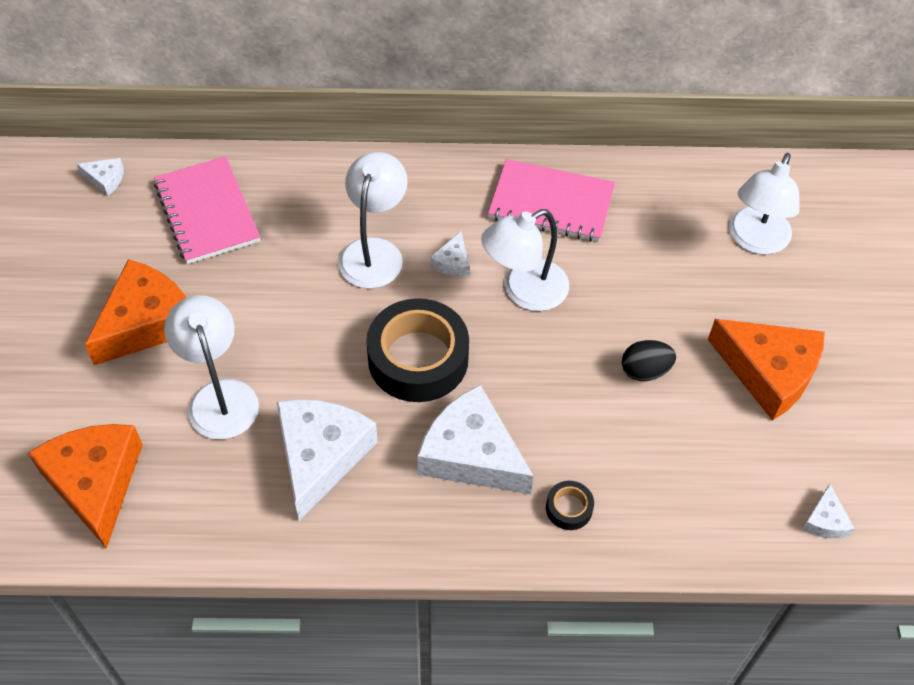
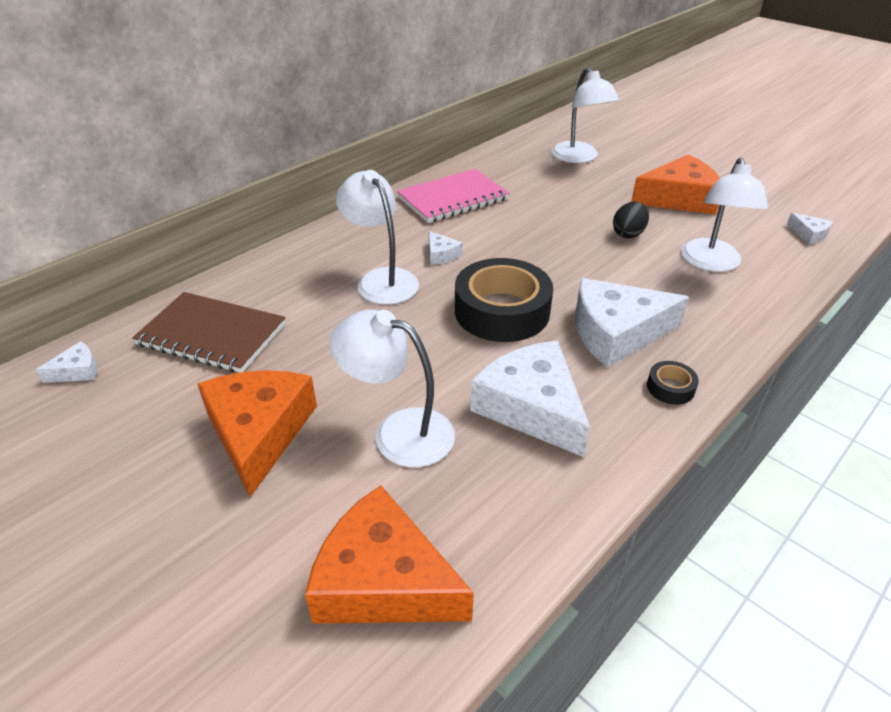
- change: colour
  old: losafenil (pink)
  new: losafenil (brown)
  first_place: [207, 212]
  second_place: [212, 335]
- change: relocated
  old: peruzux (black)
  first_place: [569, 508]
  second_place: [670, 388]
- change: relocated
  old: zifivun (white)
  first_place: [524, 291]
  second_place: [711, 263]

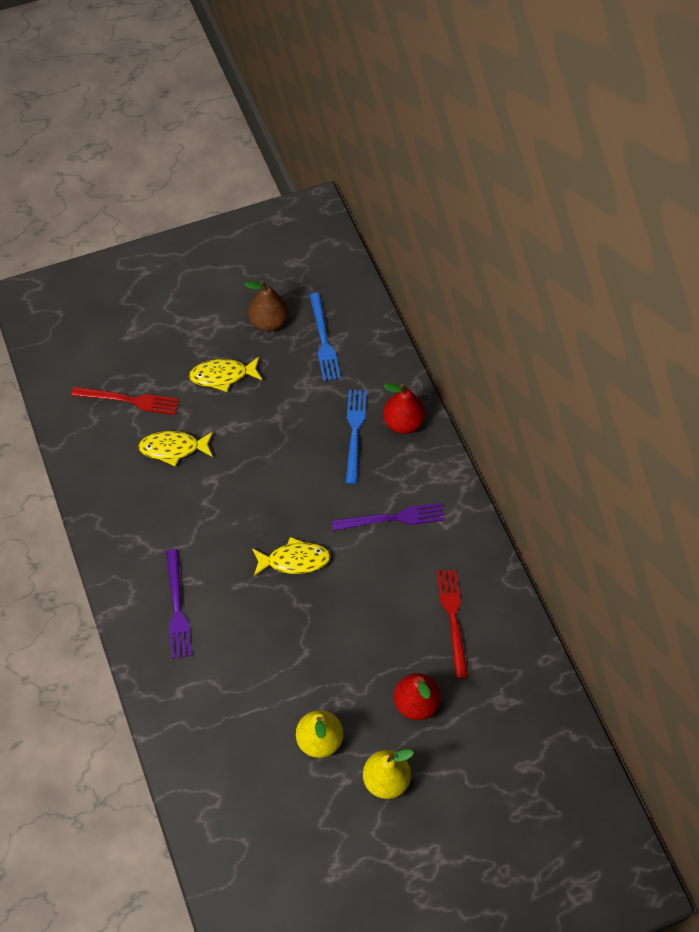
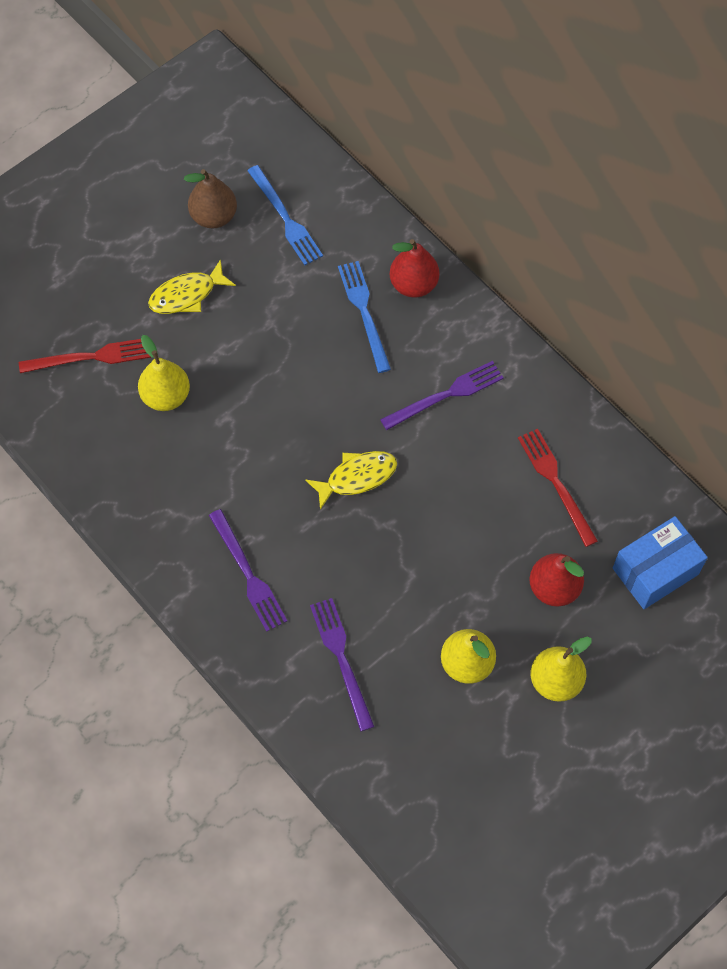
- change: exchanged
  old: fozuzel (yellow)
  new: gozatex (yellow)
  first_place: [173, 448]
  second_place: [166, 396]
- change: appeared
  new: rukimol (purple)
  second_place: [342, 659]
- change: appeared
  new: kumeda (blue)
  second_place: [655, 571]

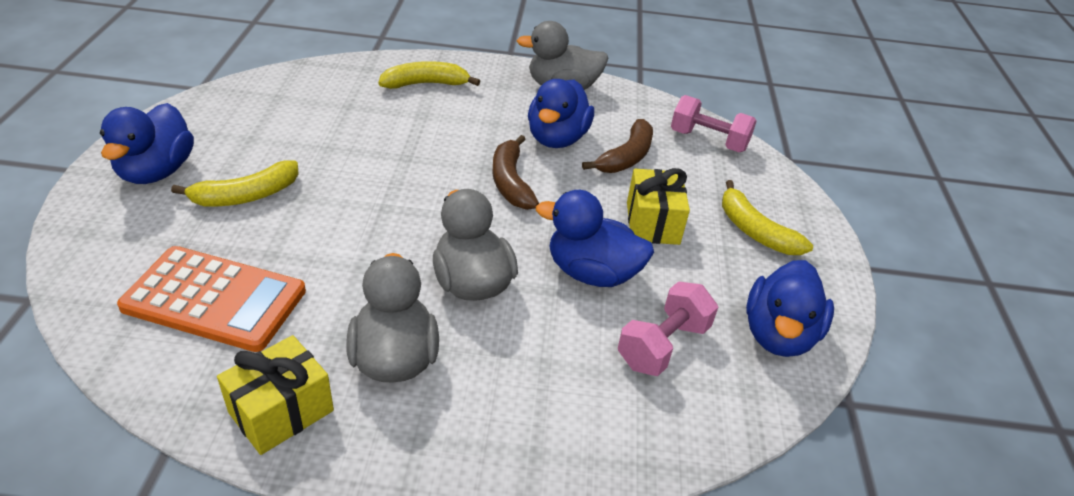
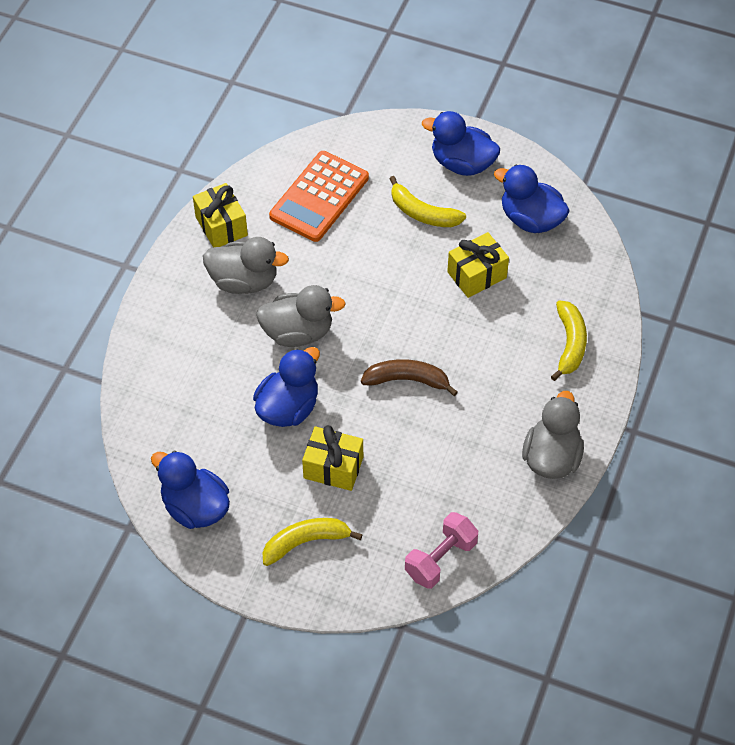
- change: spun
  old: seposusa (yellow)
  first_place: [246, 195]
  second_place: [423, 213]
  degrees: -45
- change: appeared
  new: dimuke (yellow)
  second_place: [477, 275]
- change: relocated
  old: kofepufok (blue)
  first_place: [557, 138]
  second_place: [530, 219]
- change: missing
  old: seposusa (brown)
  first_place: [626, 157]
- change: missing
  old: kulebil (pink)
  first_place: [662, 345]

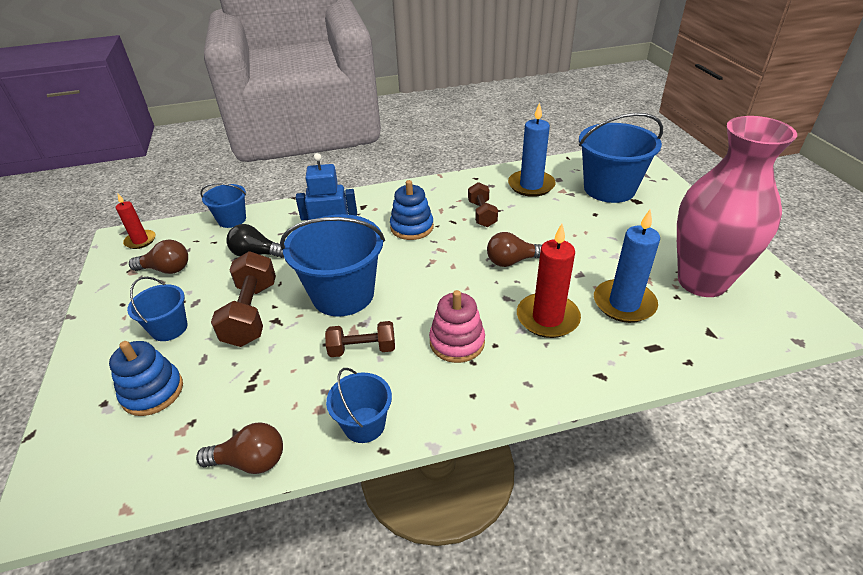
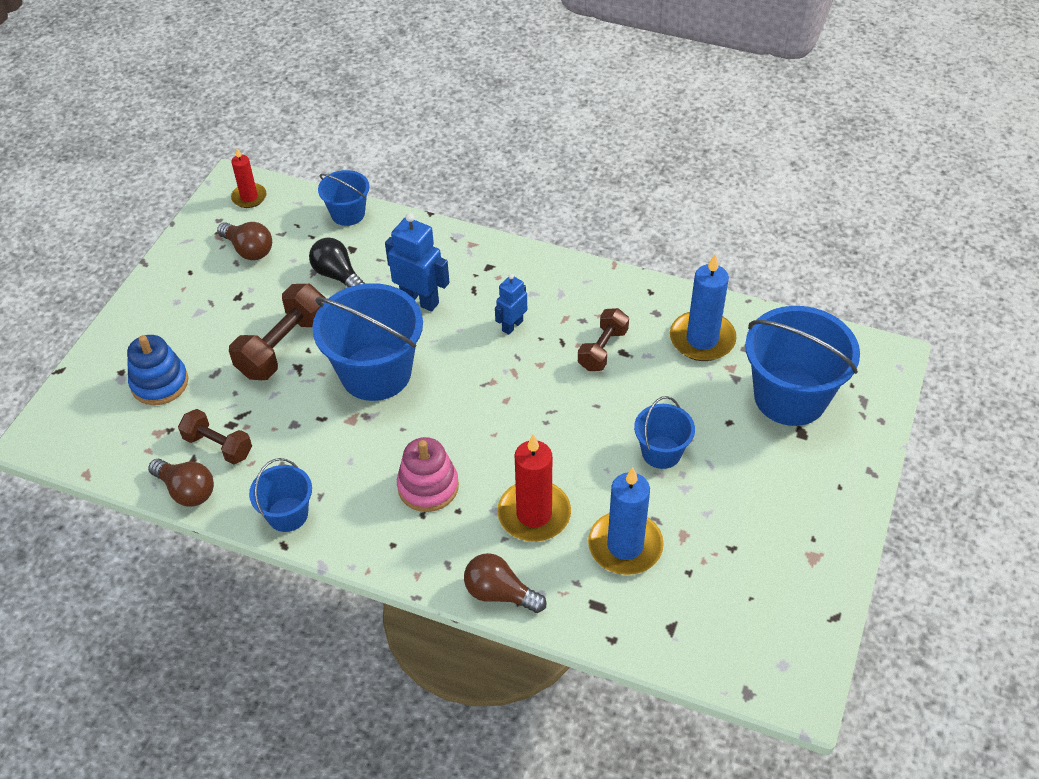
- change: relocated
  old: kulebil (brown)
  first_place: [362, 349]
  second_place: [218, 446]
- change: relocated
  old: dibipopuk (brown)
  first_place: [512, 261]
  second_place: [500, 593]
- change: exchanged
  old: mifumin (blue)
  new: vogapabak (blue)
  first_place: [412, 227]
  second_place: [512, 326]
- change: relocated
  old: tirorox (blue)
  first_place: [169, 328]
  second_place: [661, 452]
- change: missing
  old: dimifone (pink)
  first_place: [702, 282]

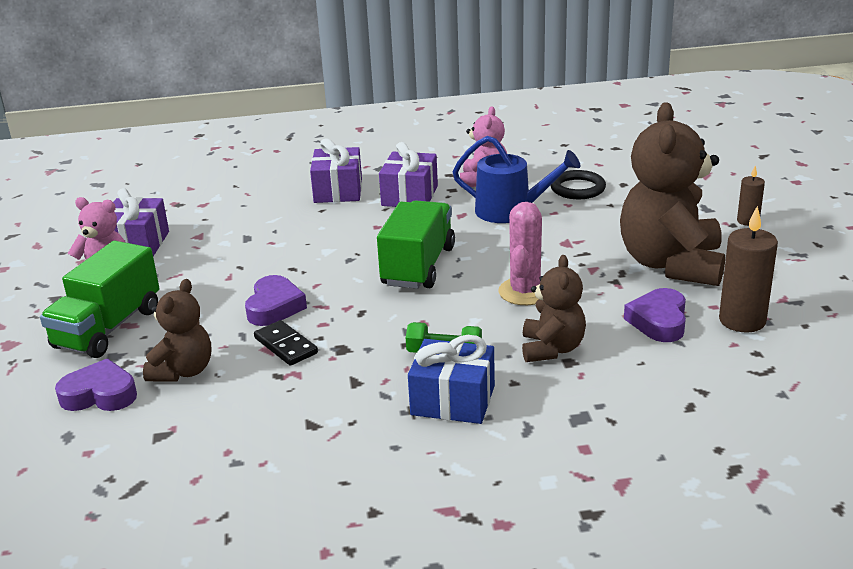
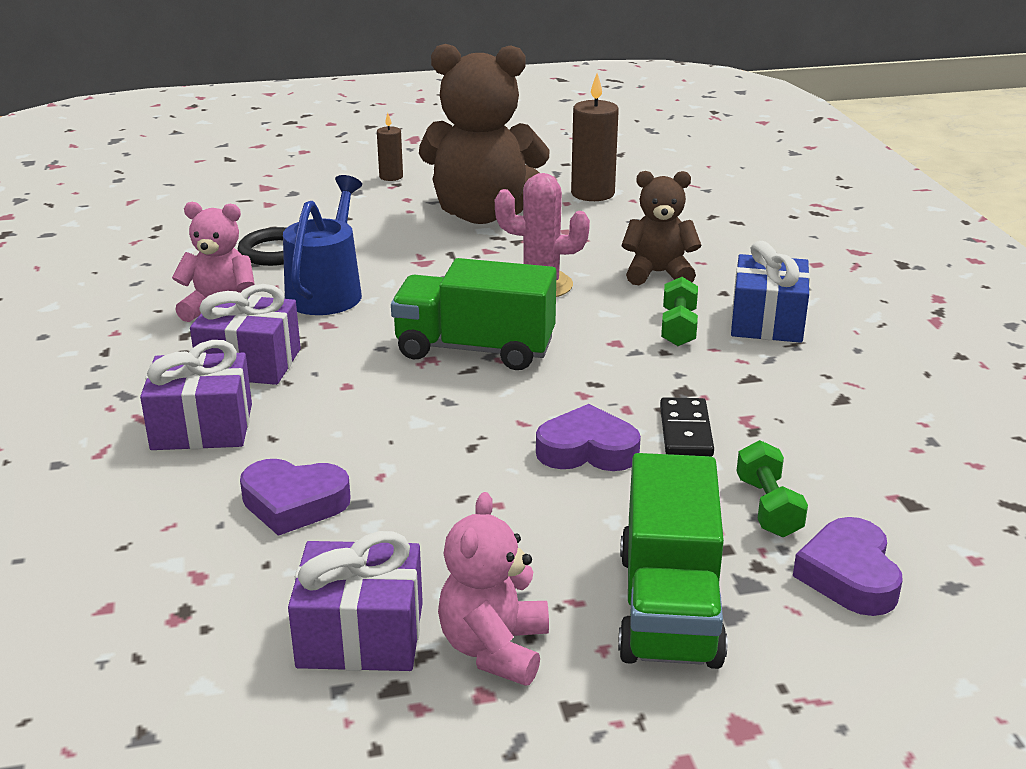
- change: relocated
  old: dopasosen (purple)
  first_place: [659, 321]
  second_place: [294, 503]
- change: spun
  old: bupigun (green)
  first_place: [108, 328]
  second_place: [669, 607]
  degrees: 75
- change: spun
  old: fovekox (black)
  first_place: [285, 346]
  second_place: [686, 431]
  degrees: -45
- change: exchanged
  old: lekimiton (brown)
  new: kulebil (green)
  first_place: [183, 371]
  second_place: [768, 507]

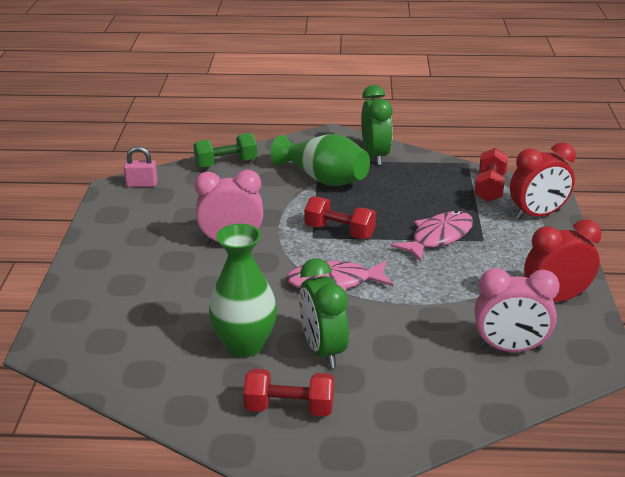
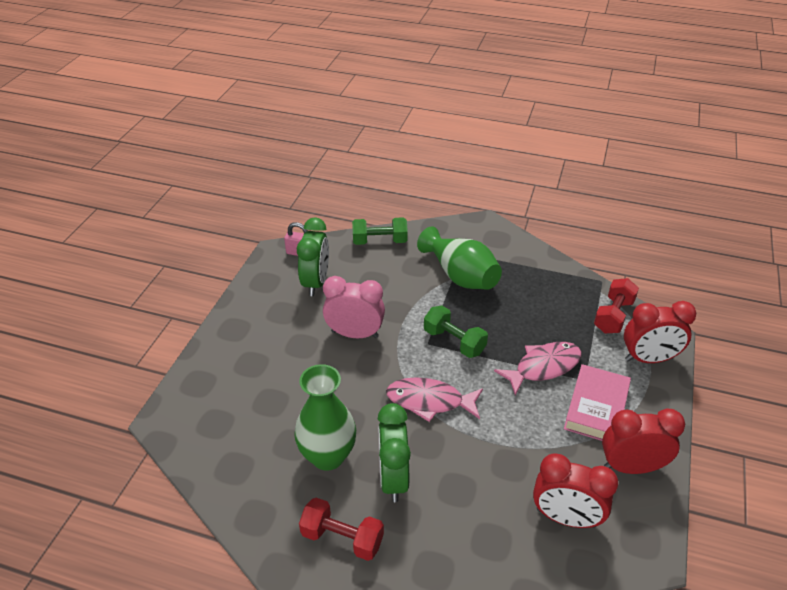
- change: relocated
  old: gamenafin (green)
  first_place: [375, 156]
  second_place: [316, 282]
- change: colour
  old: kulebil (red)
  new: kulebil (green)
  first_place: [339, 231]
  second_place: [454, 341]
- change: colour
  old: gamenafin (pink)
  new: gamenafin (red)
  first_place: [510, 348]
  second_place: [566, 518]
- change: appeared
  new: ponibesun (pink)
  second_place: [596, 408]

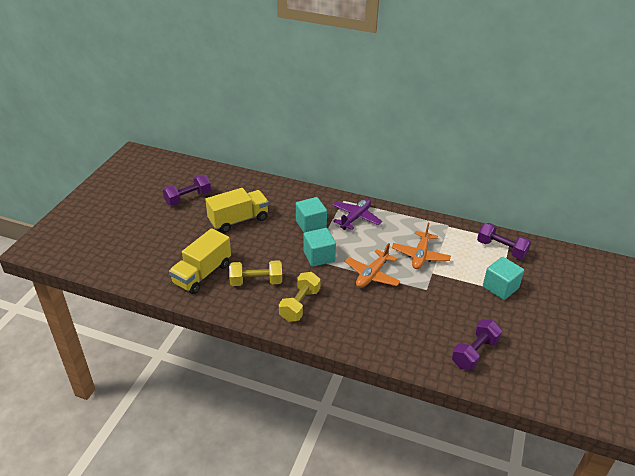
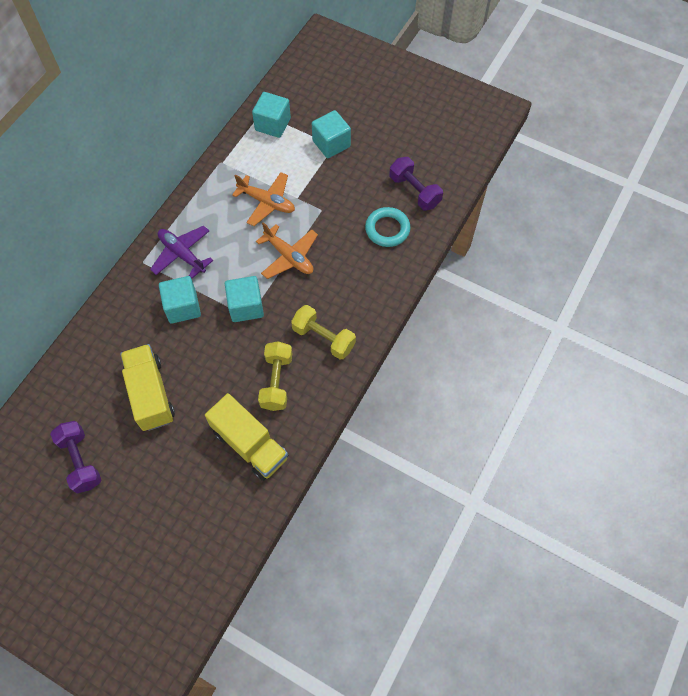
- change: exchanged
  old: kulebil (purple)
  new: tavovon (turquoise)
  first_place: [501, 249]
  second_place: [272, 124]
- change: appeared
  new: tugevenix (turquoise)
  second_place: [387, 229]

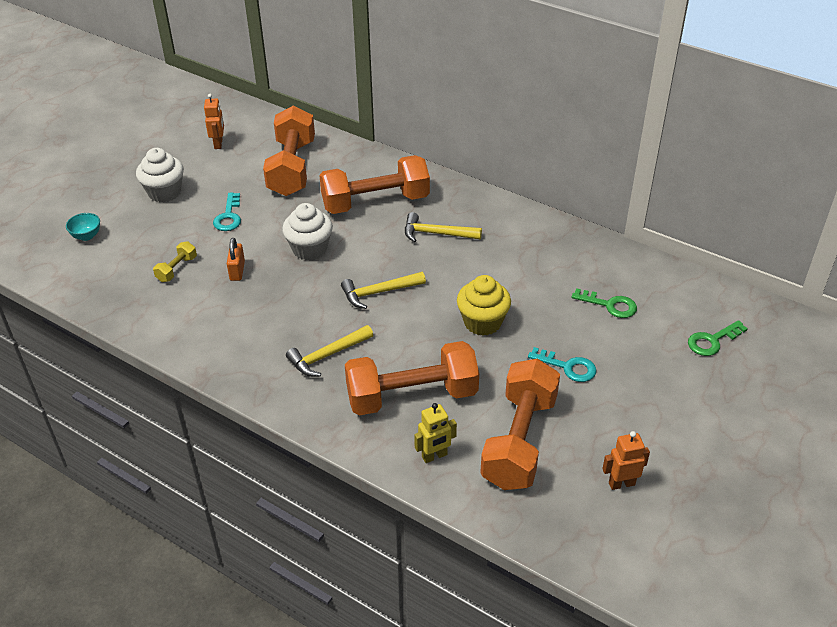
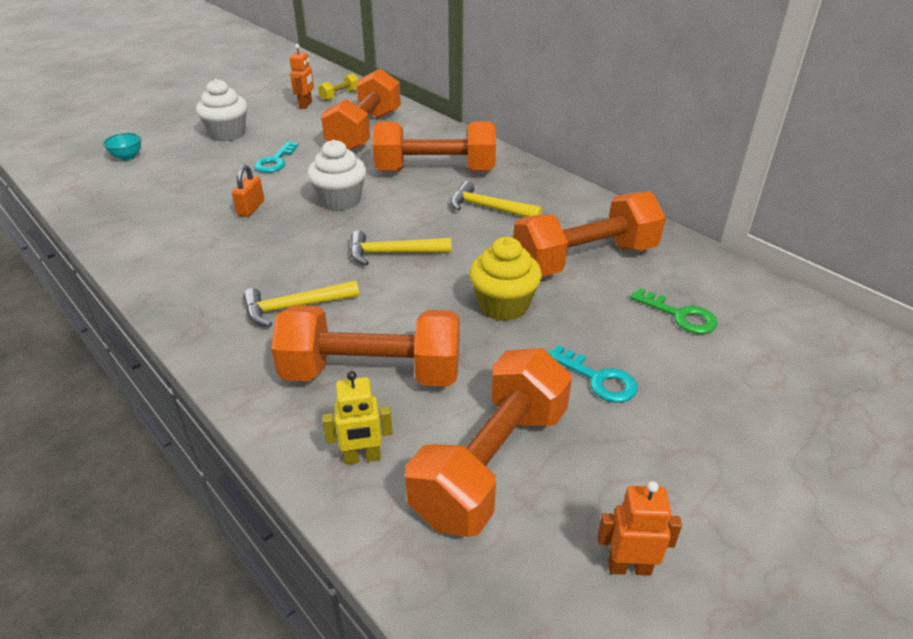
- change: relocated
  old: kulebil (yellow)
  first_place: [177, 269]
  second_place: [340, 96]
- change: appeared
  new: kulebil (orange)
  second_place: [585, 259]
- change: missing
  old: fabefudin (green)
  first_place: [712, 341]

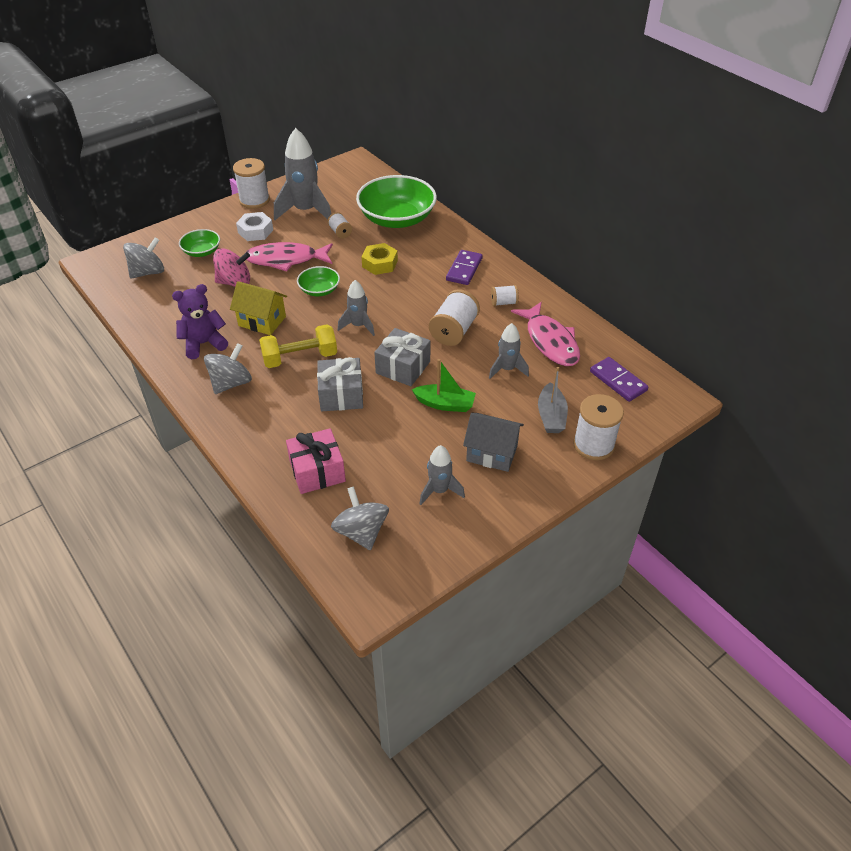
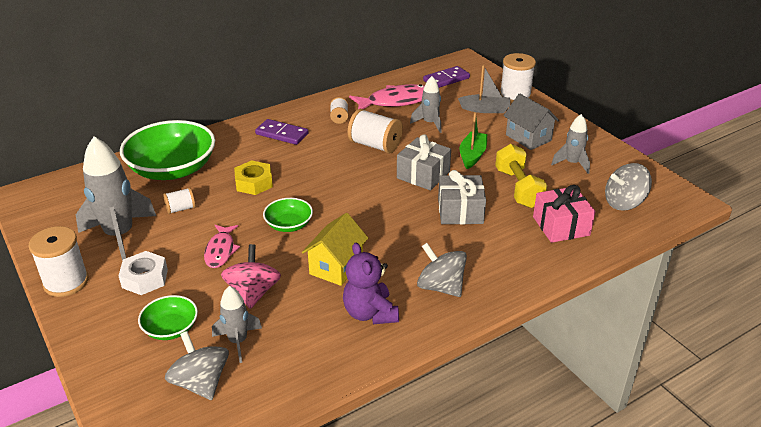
- change: size
  old: fozuzel (pink)
  first_place: [286, 260]
  second_place: [220, 251]
  factor: 0.61
- change: relocated
  old: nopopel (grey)
  first_place: [358, 326]
  second_place: [238, 341]
- change: relocated
  old: kulebil (yellow)
  first_place: [300, 358]
  second_place: [518, 188]
- change: spun
  old: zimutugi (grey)
  first_place: [492, 453]
  second_place: [528, 138]
  degrees: -60

